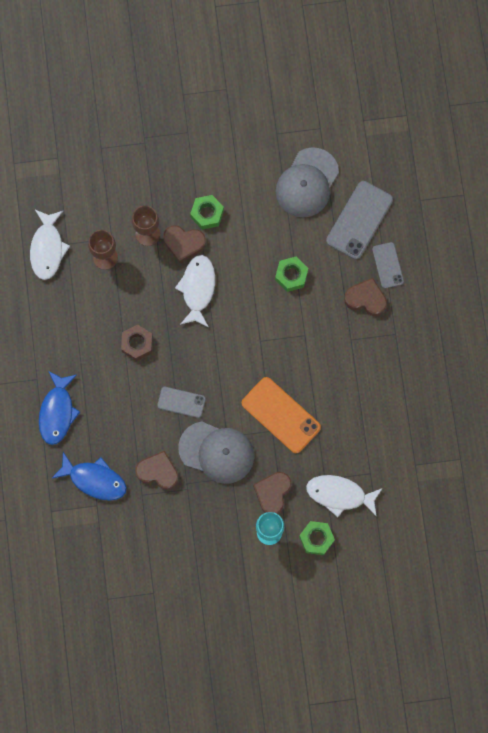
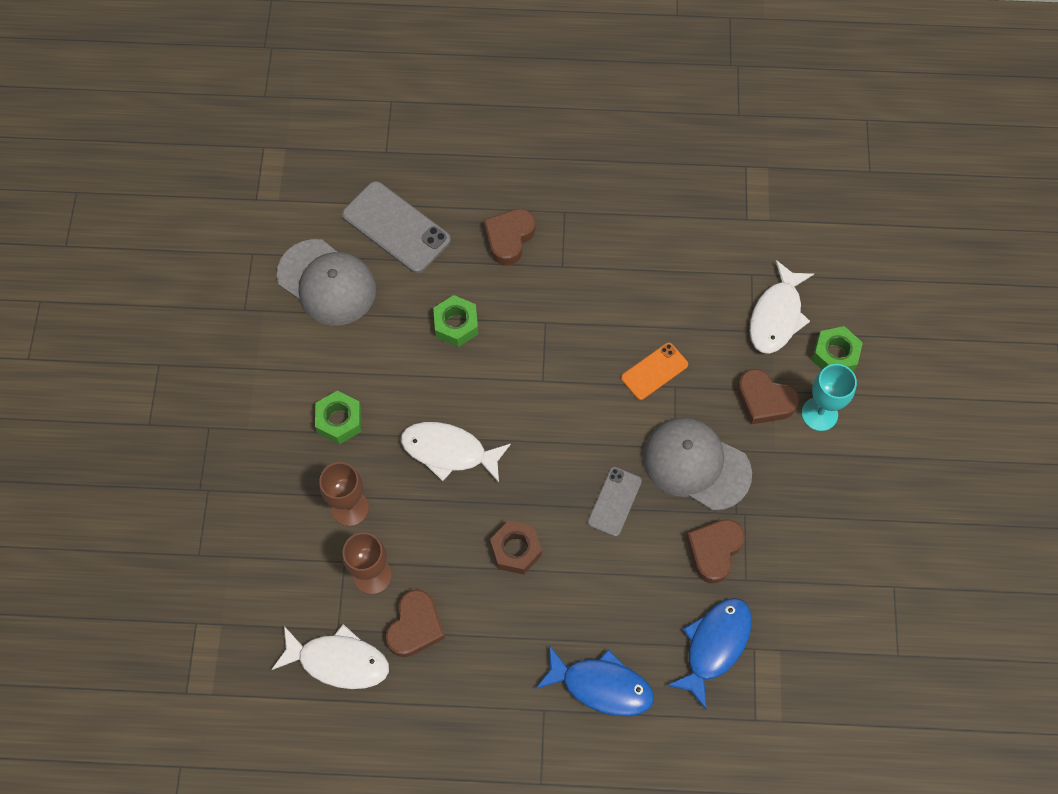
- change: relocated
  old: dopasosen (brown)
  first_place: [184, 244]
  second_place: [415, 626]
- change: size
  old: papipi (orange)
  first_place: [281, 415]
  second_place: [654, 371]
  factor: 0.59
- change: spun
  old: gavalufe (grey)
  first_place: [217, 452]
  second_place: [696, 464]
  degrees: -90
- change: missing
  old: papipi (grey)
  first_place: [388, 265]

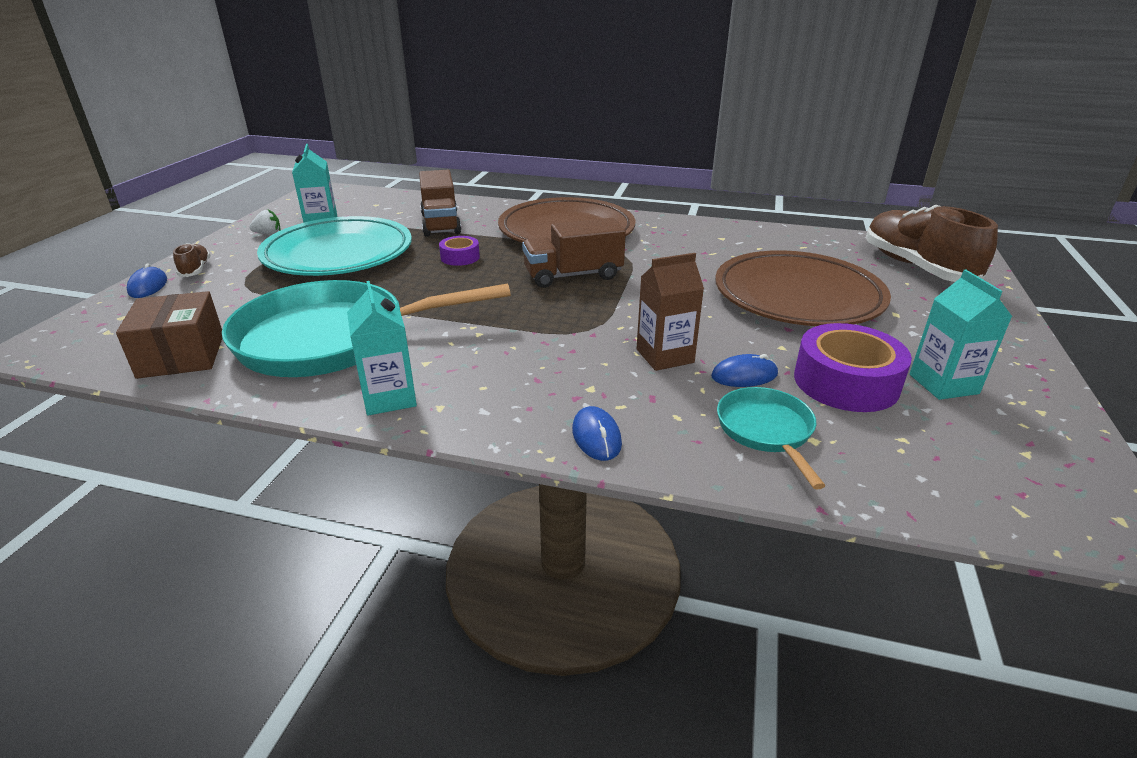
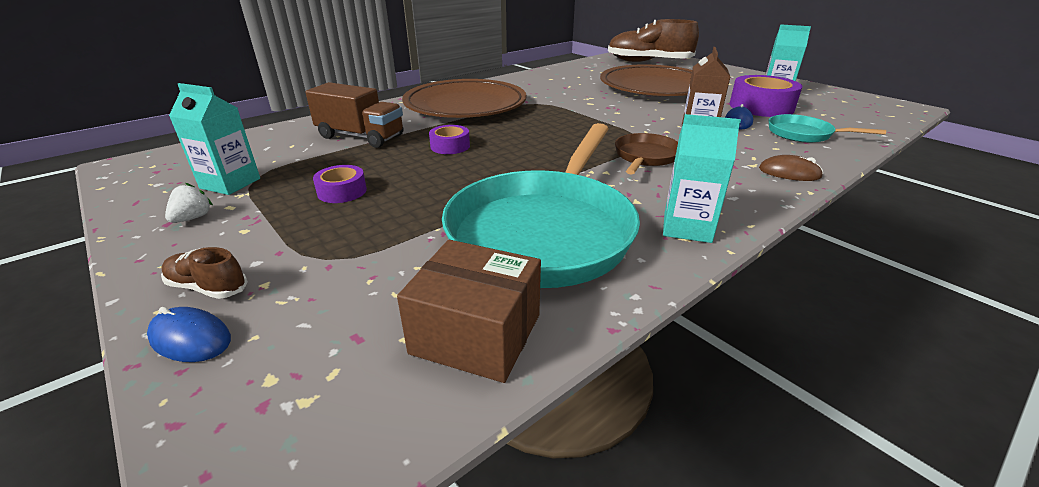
- change: exchanged
  old: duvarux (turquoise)
  new: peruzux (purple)
  first_place: [338, 254]
  second_place: [342, 191]
- change: appeared
  new: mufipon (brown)
  second_place: [645, 157]
- change: colour
  old: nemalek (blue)
  new: nemalek (brown)
  first_place: [596, 436]
  second_place: [789, 173]
- change: missing
  old: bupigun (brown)
  first_place: [573, 275]

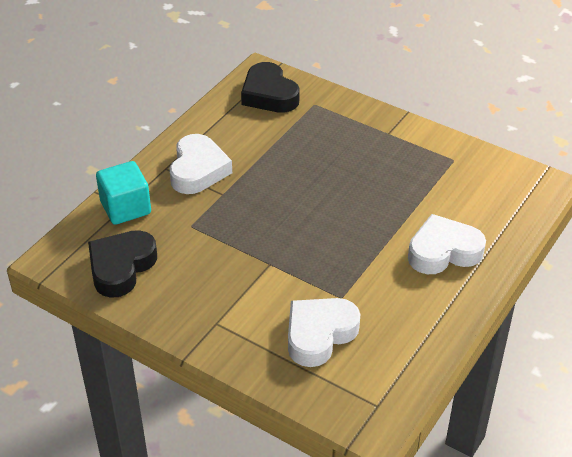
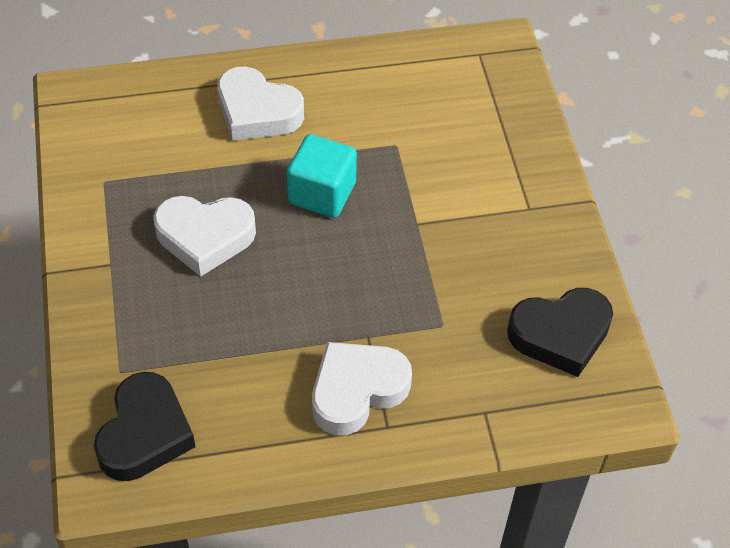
- change: relocated
  old: dopasosen (white)
  first_place: [319, 334]
  second_place: [205, 237]
- change: relocated
  old: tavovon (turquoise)
  first_place: [126, 208]
  second_place: [322, 193]

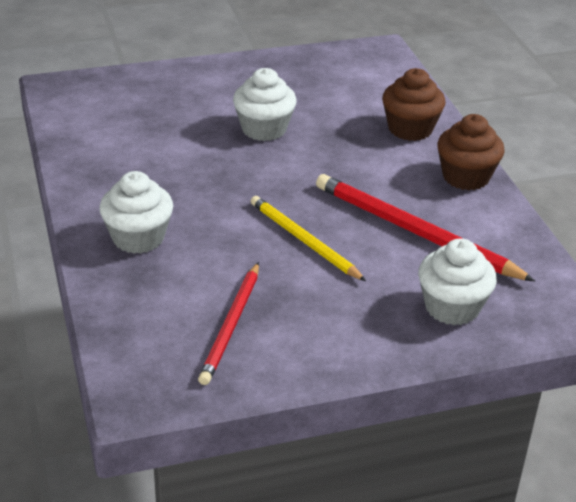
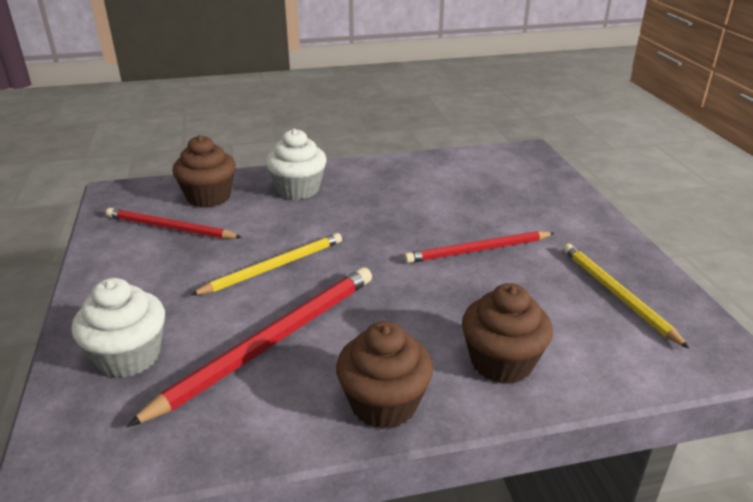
- change: appeared
  new: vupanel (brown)
  second_place: [209, 197]
- change: exchanged
  old: vupanel (white)
  new: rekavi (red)
  first_place: [264, 129]
  second_place: [478, 250]
- change: appeared
  new: rekavi (yellow)
  second_place: [616, 294]

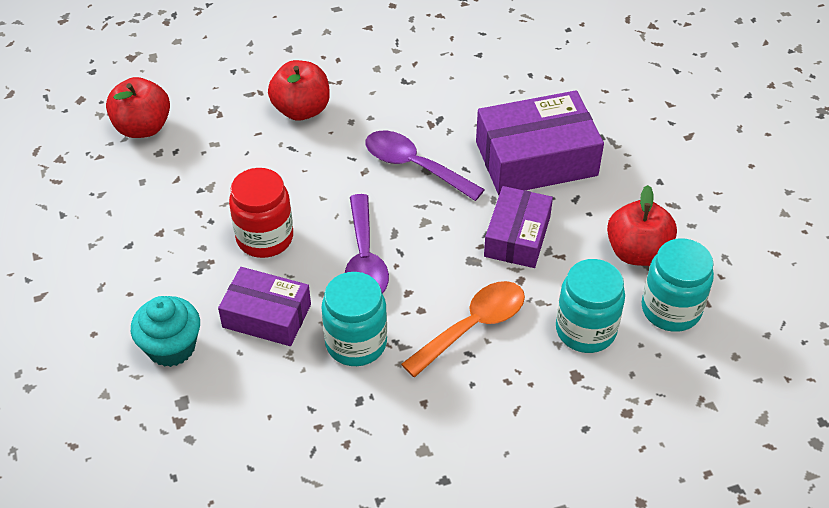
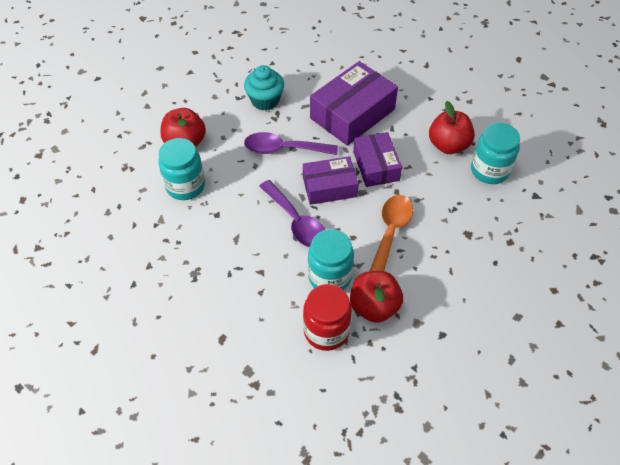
- change: relocated
  old: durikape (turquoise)
  first_place: [585, 330]
  second_place: [185, 186]
- change: relocated
  old: vupanel (turquoise)
  first_place: [171, 347]
  second_place: [265, 100]
- change: relocated
  old: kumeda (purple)
  first_place: [267, 316]
  second_place: [329, 187]
- change: relocated
  old: durikape (red)
  first_place: [265, 238]
  second_place: [326, 331]
- change: relocated
  old: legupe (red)
  first_place: [143, 127]
  second_place: [374, 306]

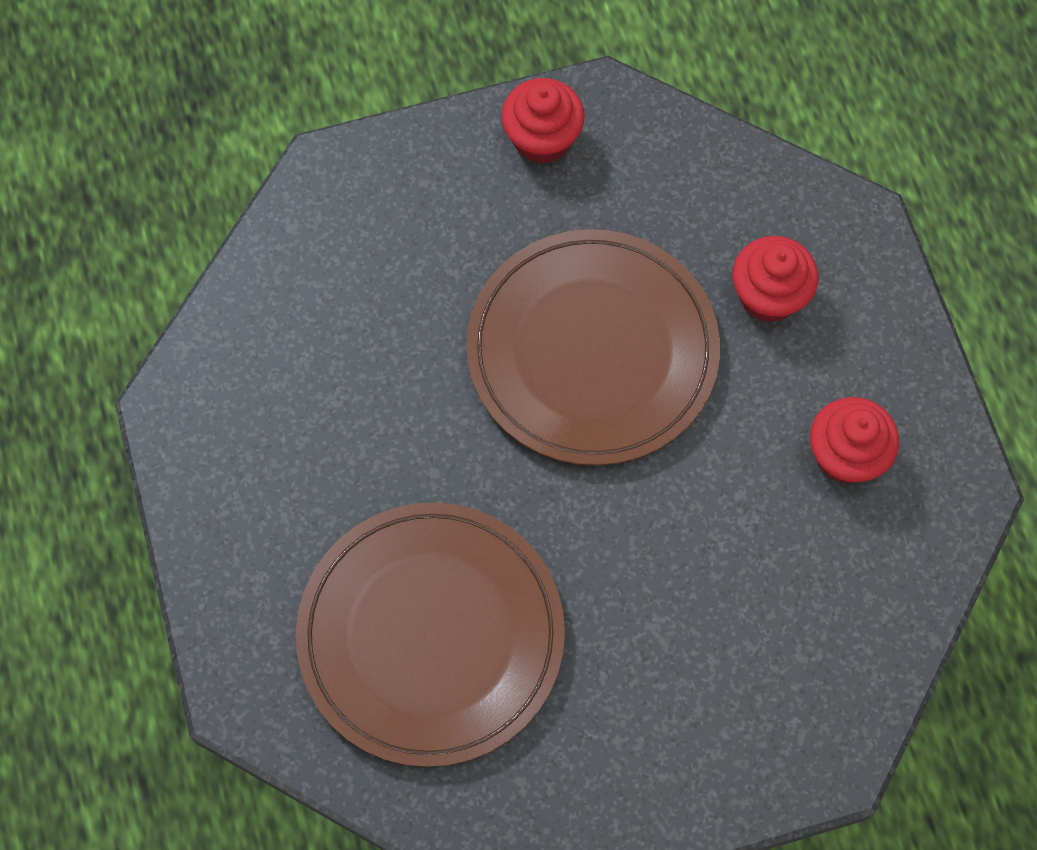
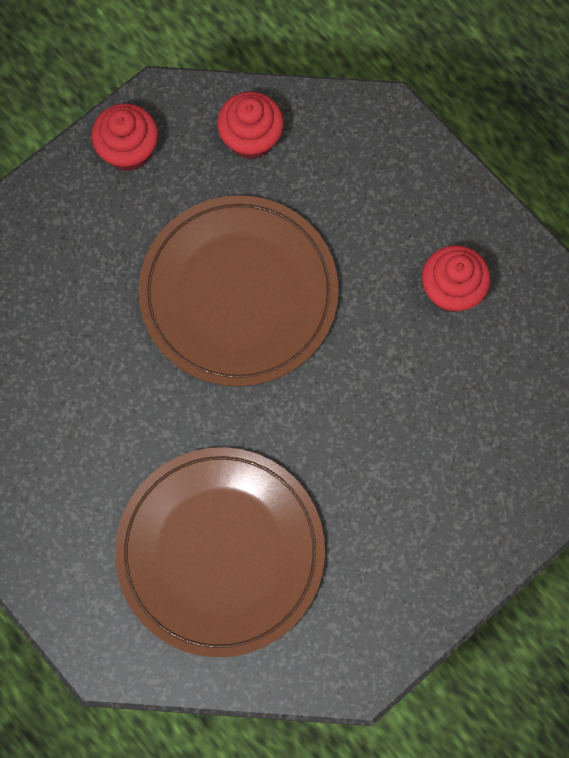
- change: relocated
  old: vupanel (red)
  first_place: [768, 296]
  second_place: [251, 139]

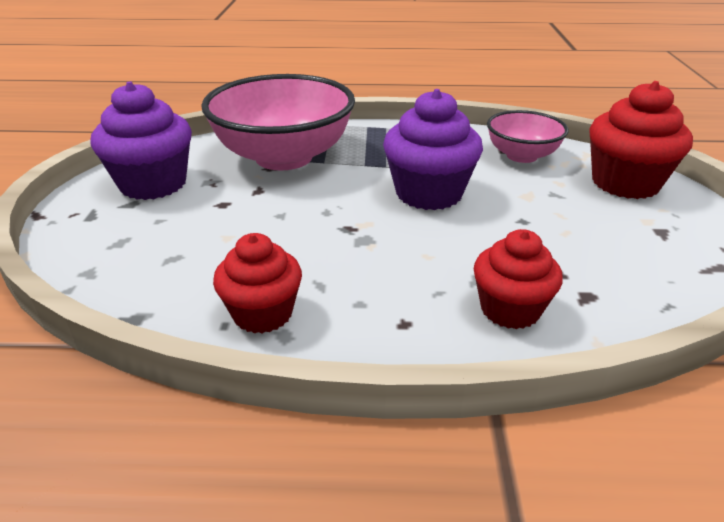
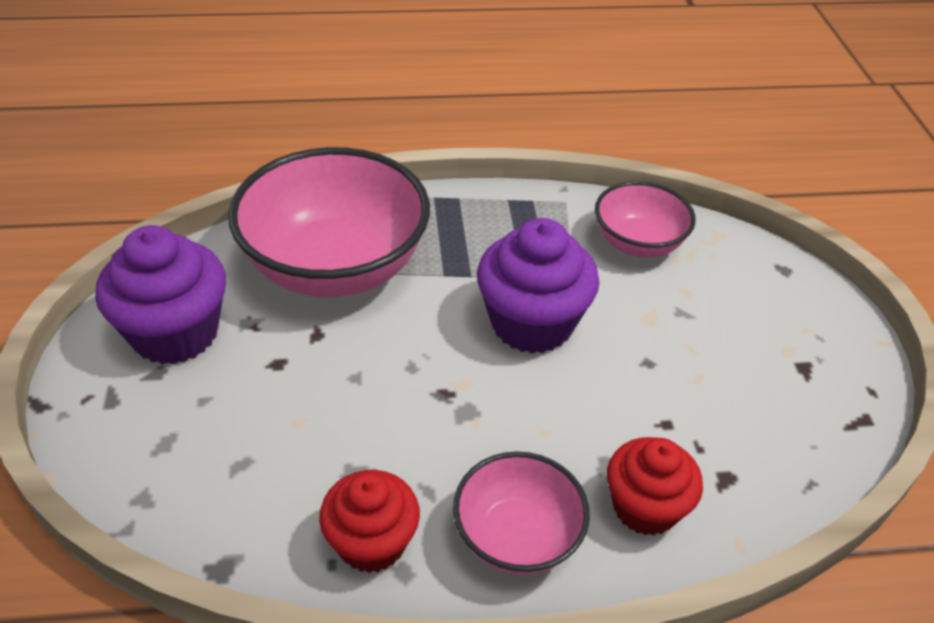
- change: appeared
  new: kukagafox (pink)
  second_place: [517, 537]
- change: missing
  old: vupanel (red)
  first_place: [625, 183]

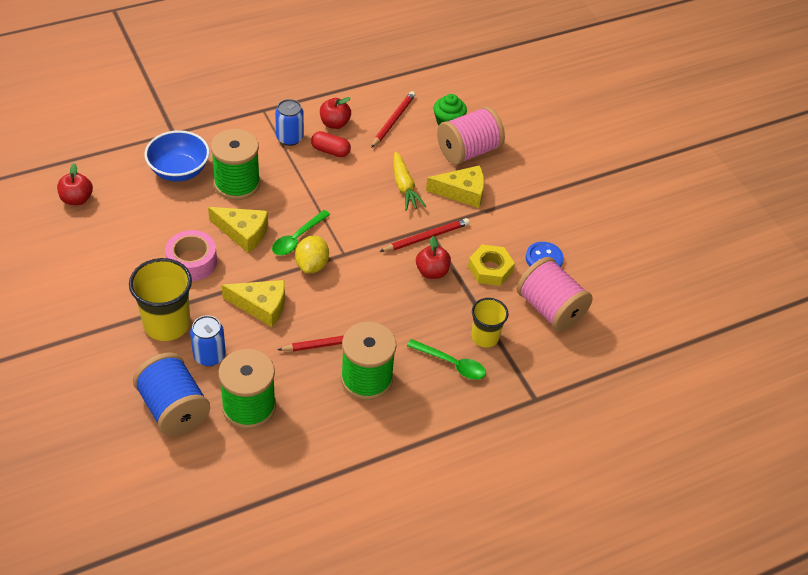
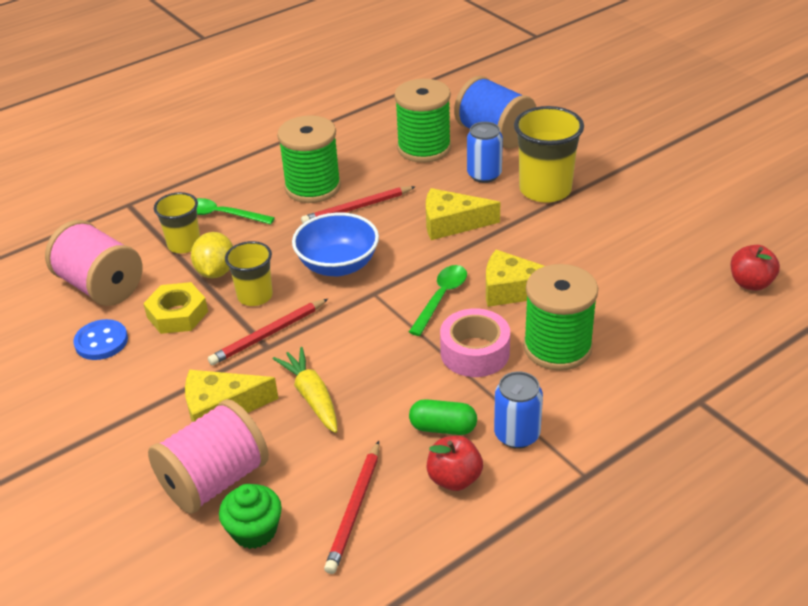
- change: relocated
  old: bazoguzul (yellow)
  first_place: [312, 265]
  second_place: [216, 272]
- change: exchanged
  old: legupe (red)
  new: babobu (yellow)
  first_place: [432, 272]
  second_place: [255, 296]
- change: relocated
  old: kukagafox (blue)
  first_place: [179, 170]
  second_place: [338, 265]
- change: colour
  old: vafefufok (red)
  new: vafefufok (green)
  first_place: [330, 151]
  second_place: [443, 428]
- change: relocated
  old: peruzux (pink)
  first_place: [192, 262]
  second_place: [475, 352]

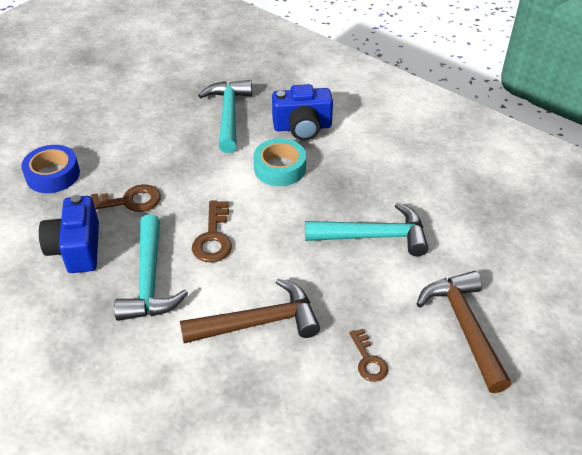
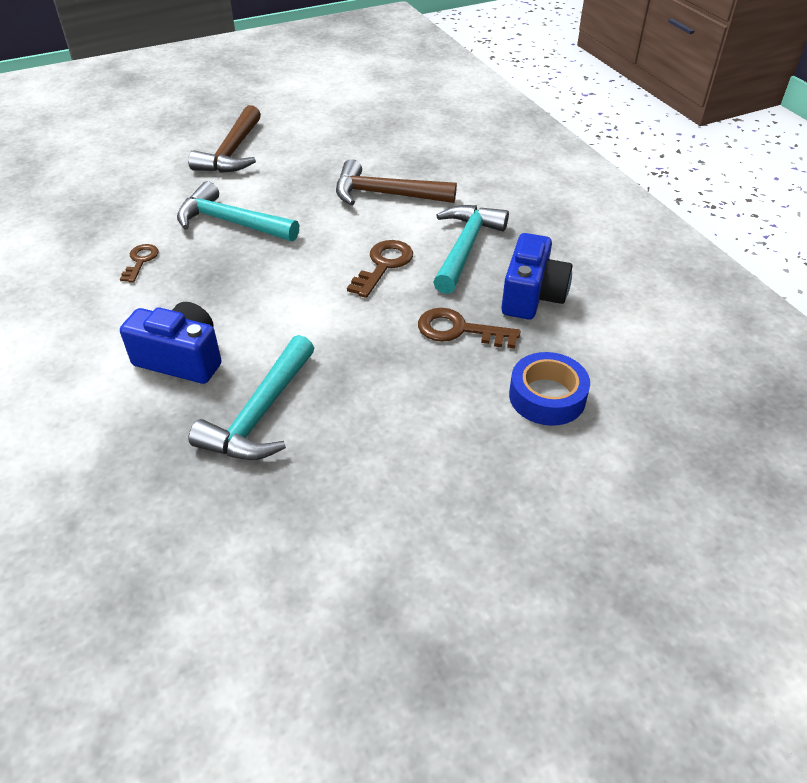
- change: relocated
  old: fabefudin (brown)
  first_place: [368, 360]
  second_place: [140, 261]
- change: missing
  old: peruzux (turquoise)
  first_place: [280, 168]

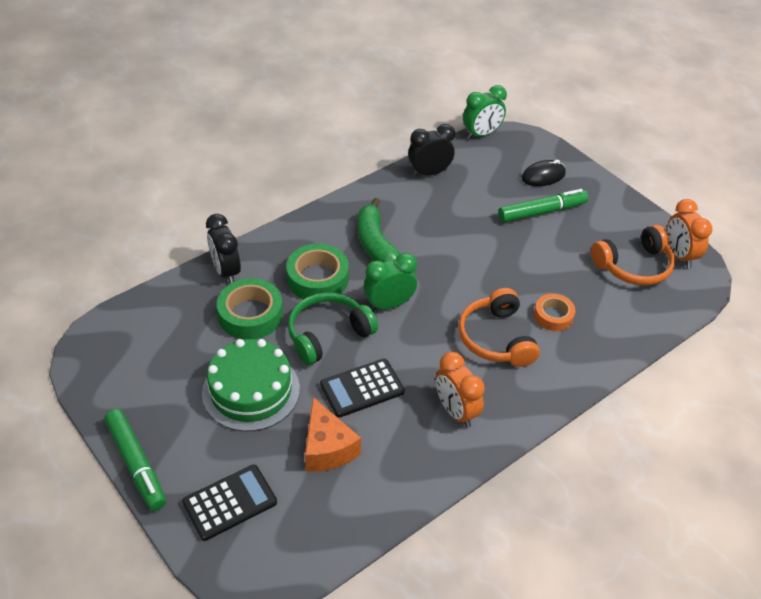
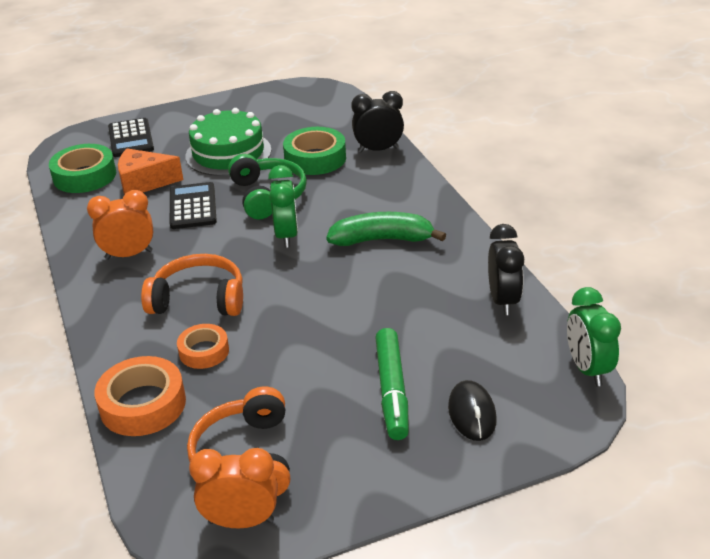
- change: relocated
  old: peruzux (green)
  first_place: [318, 278]
  second_place: [84, 176]
- change: appeared
  new: peruzux (orange)
  second_place: [143, 404]
- change: missing
  old: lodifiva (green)
  first_place: [136, 464]

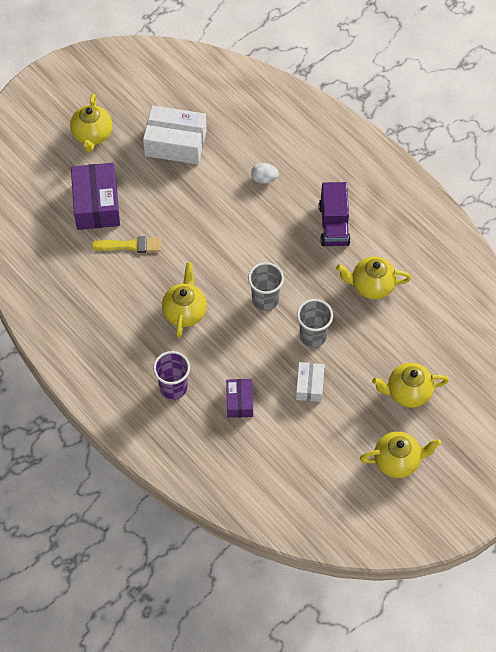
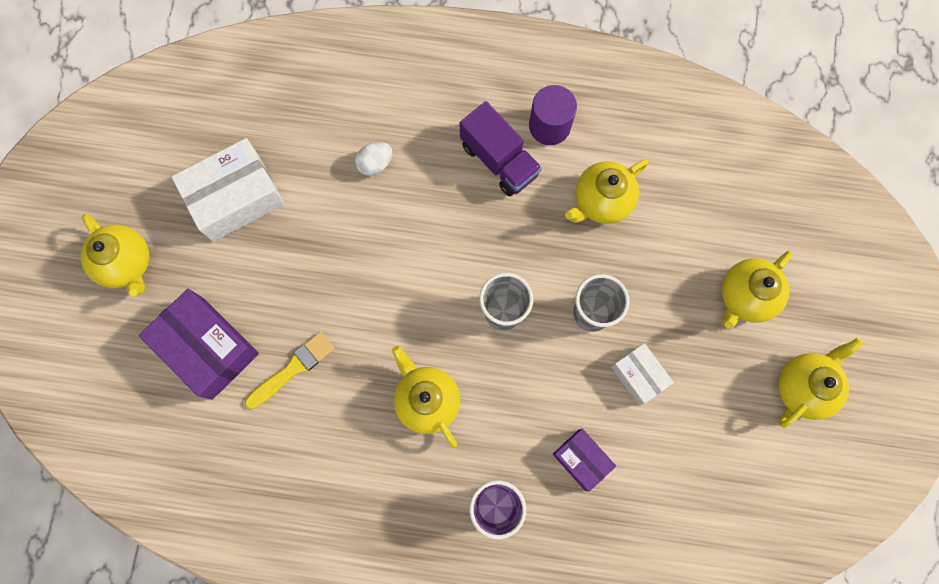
- change: appeared
  new: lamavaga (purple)
  second_place: [549, 126]

